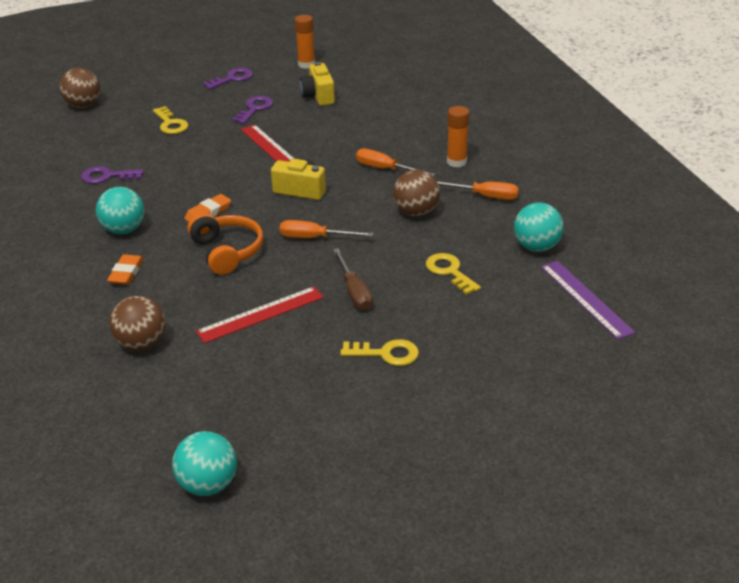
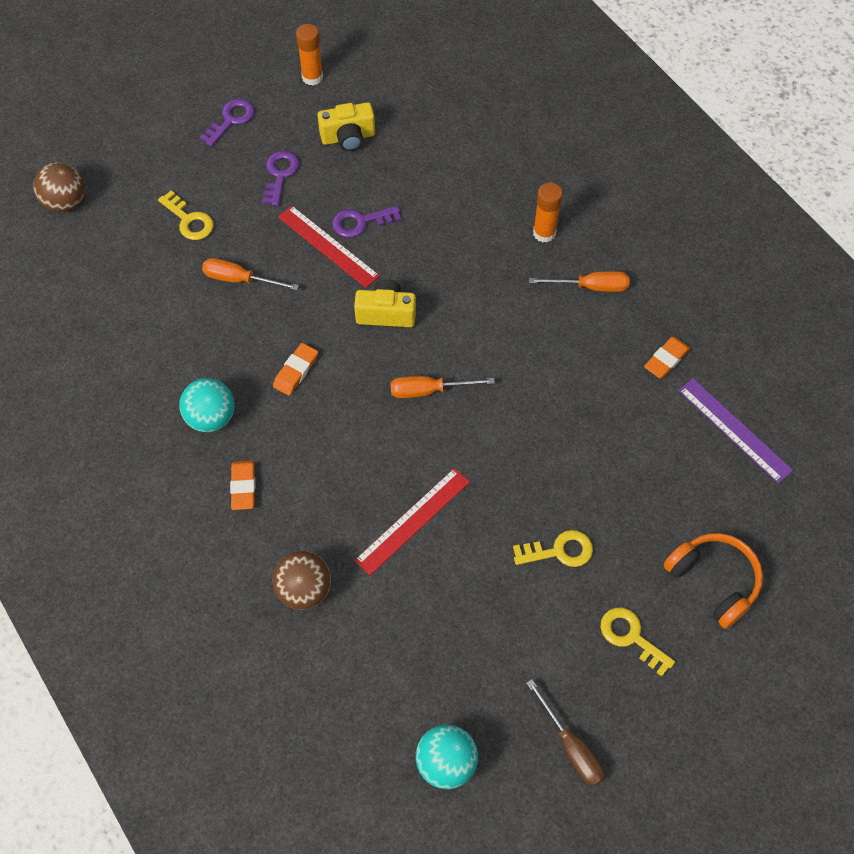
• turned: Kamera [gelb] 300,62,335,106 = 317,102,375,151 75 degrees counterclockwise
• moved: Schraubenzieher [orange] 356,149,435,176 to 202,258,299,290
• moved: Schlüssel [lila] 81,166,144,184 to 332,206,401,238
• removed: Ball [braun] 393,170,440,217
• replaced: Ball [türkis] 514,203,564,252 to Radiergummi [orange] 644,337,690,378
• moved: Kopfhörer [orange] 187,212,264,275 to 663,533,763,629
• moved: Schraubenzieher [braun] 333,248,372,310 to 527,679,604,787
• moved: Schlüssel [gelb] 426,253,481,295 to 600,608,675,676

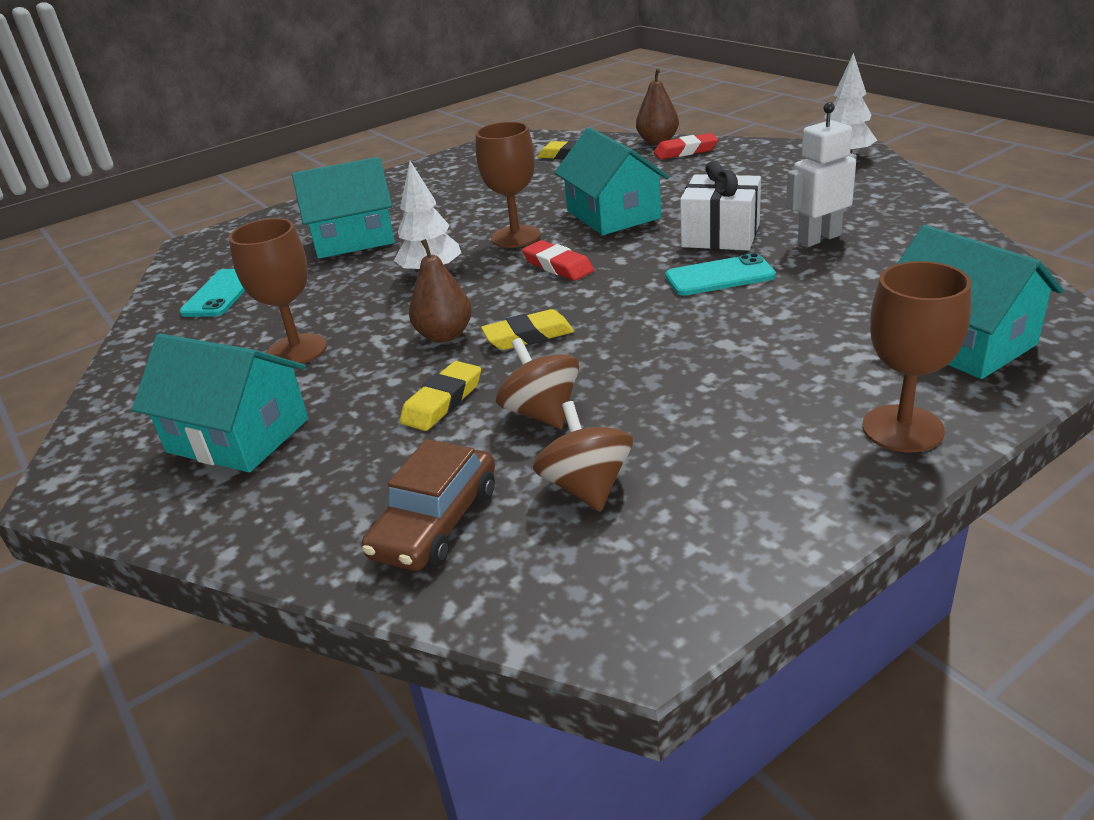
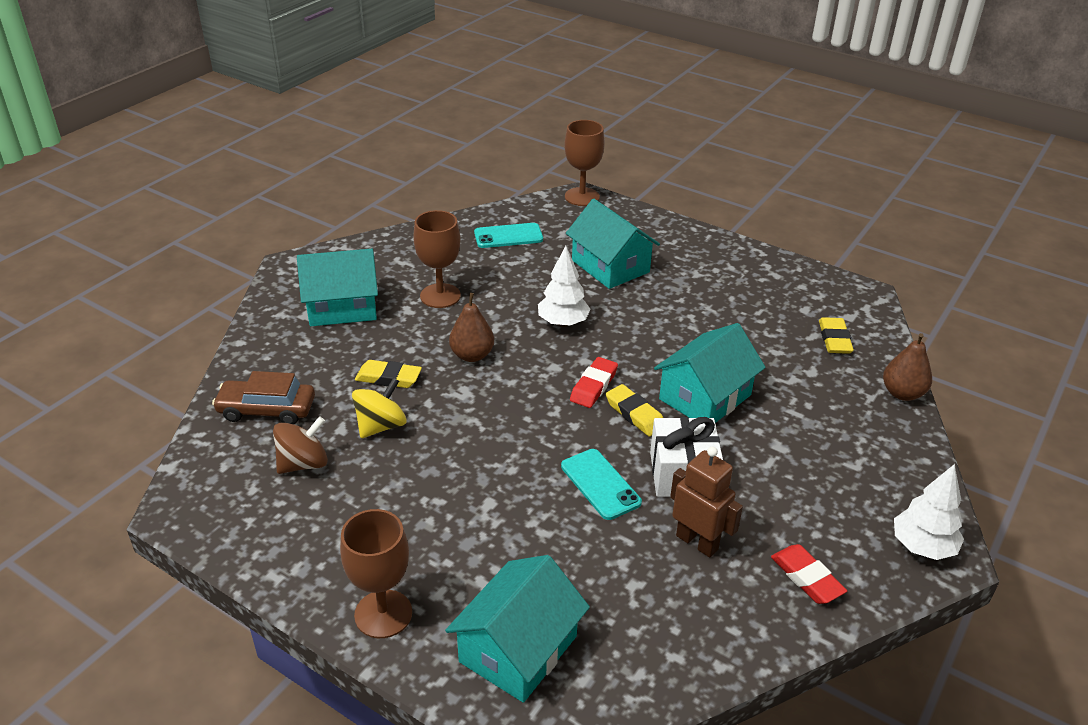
• recoloured: Roboter [weiß] 786,102,857,247 to Roboter [braun] 670,447,743,558
• moved: Kelch [braun] 476,122,541,248 to 564,120,605,206
• moved: Radiergummi [rot] 654,133,719,159 to 771,544,847,604
• moved: Radiergummi [gelb] 481,309,574,350 to 606,384,663,437
• turned: Haus [türkis] 132,334,308,473 = 297,249,378,326 75 degrees clockwise
• recoloured: Kreisel [braun] 496,338,579,429 to Kreisel [gelb] 352,378,407,438

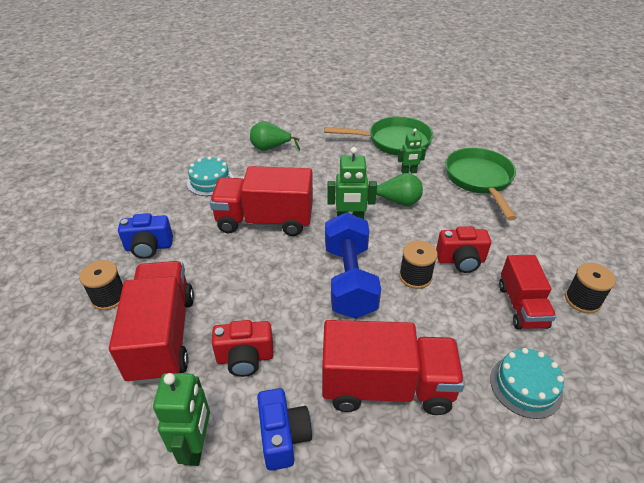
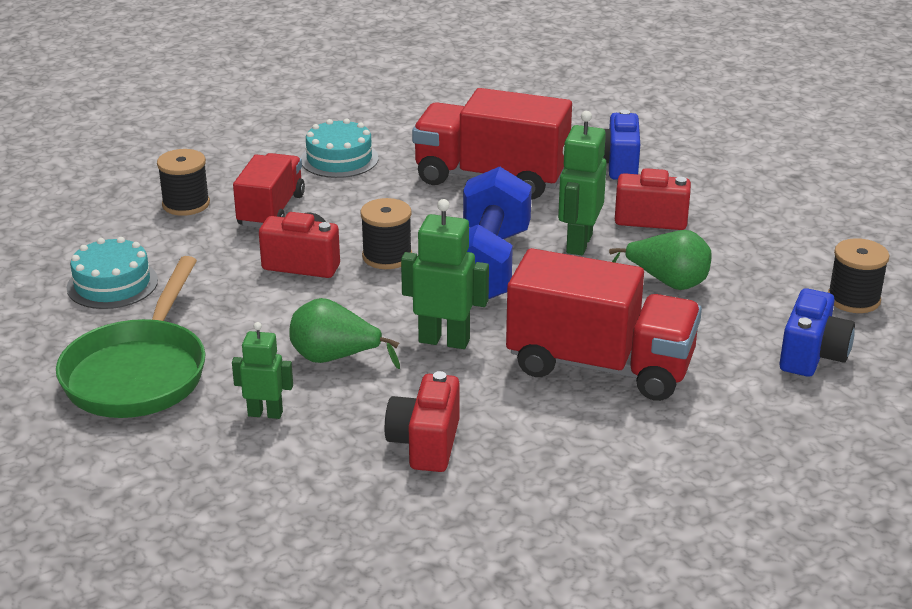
• removed: Pfanne [grün] 324,117,433,156
• moved: Birne [grün] 250,121,300,151 to 609,230,712,290
• moved: Kuchen [türkis] 187,156,234,196 to 67,237,158,309
• turned: Kamera [blau] 118,213,173,259 = 779,288,855,377 105 degrees clockwise
• removed: Lastwagen [rot] 109,261,194,384
• moved: Roboter [grün] 153,373,210,466 to 558,111,607,255
• added: Kamera [rot] 385,371,459,472

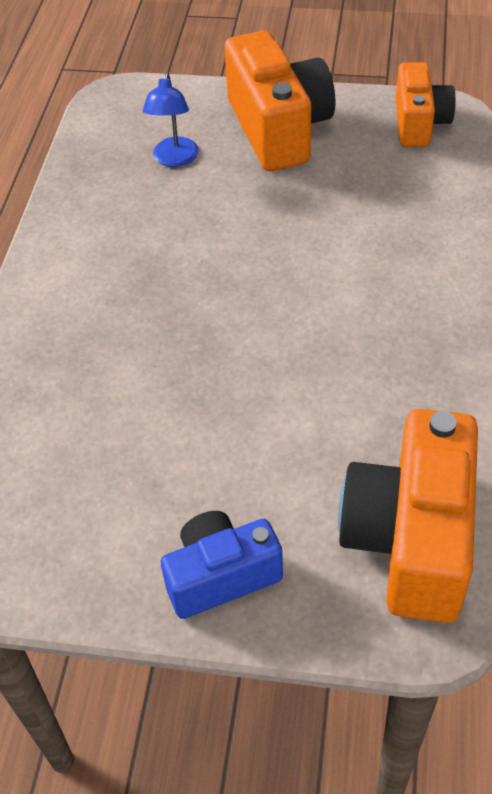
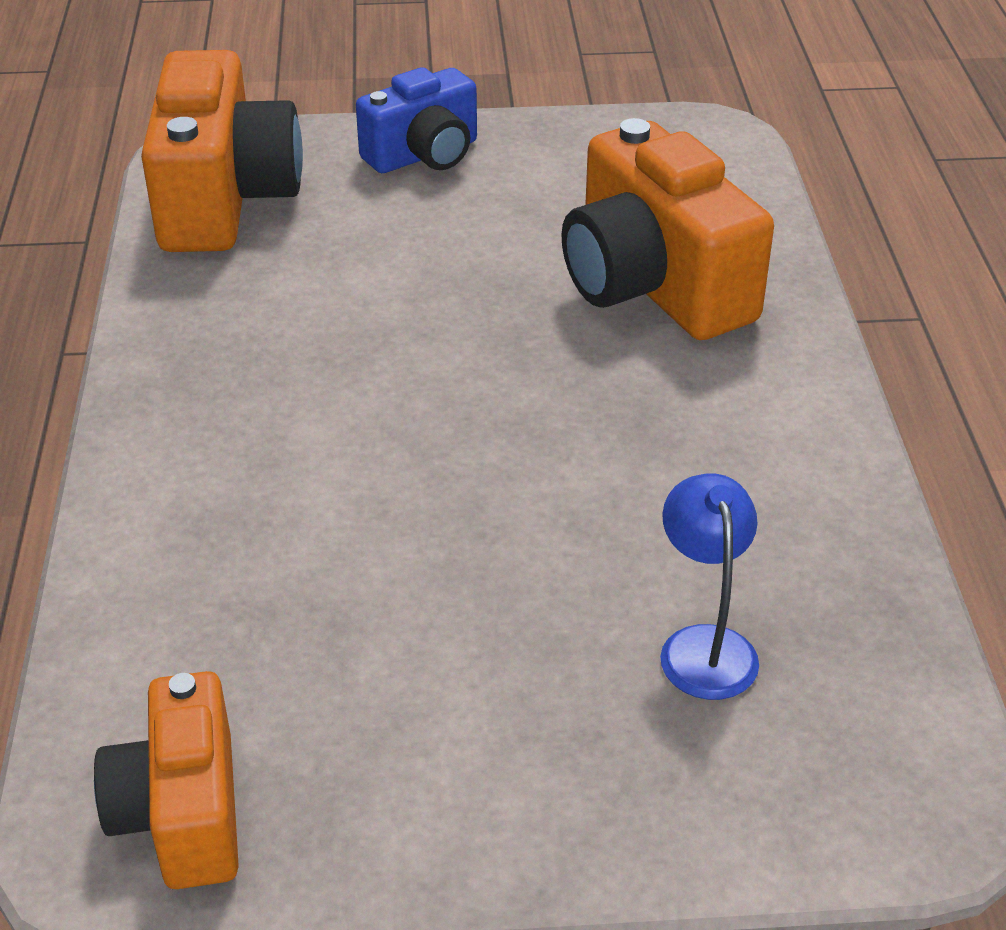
• moved: Kamera [orange] 225,31,335,171 to 561,118,774,340

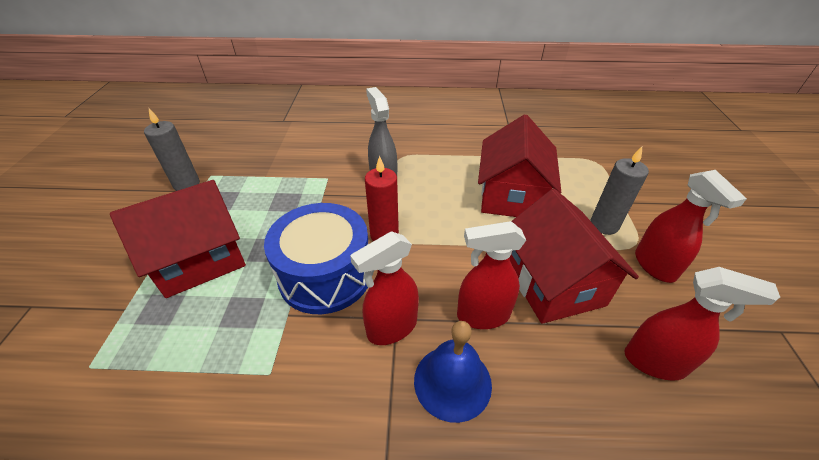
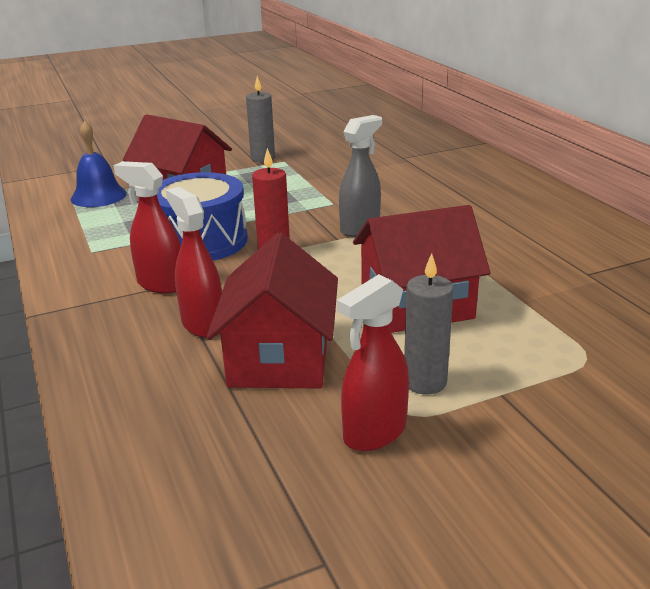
• turned: Haus [rot] 509,189,639,324 = 207,232,338,389 45 degrees counterclockwise
• removed: Sprühflasche [rot] 624,267,780,381
• moved: Glocke [blau] 414,321,492,423 to 71,121,127,207

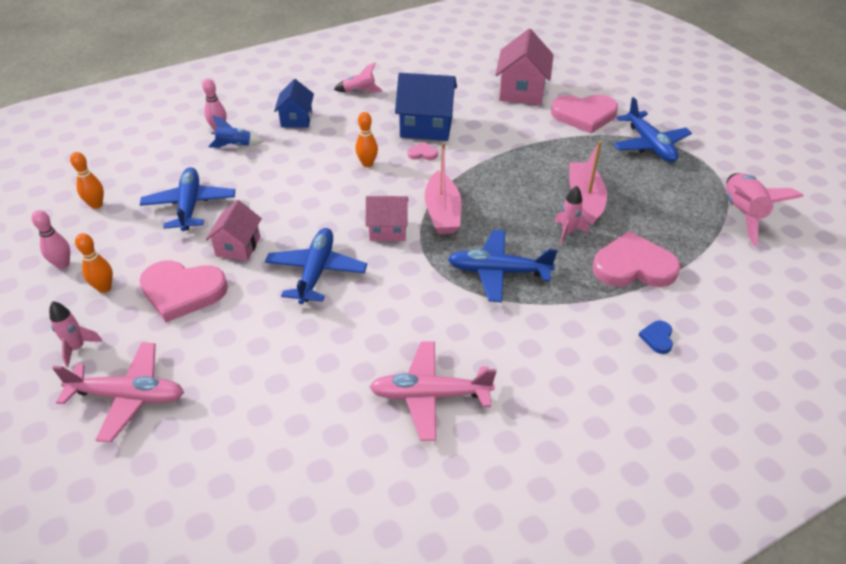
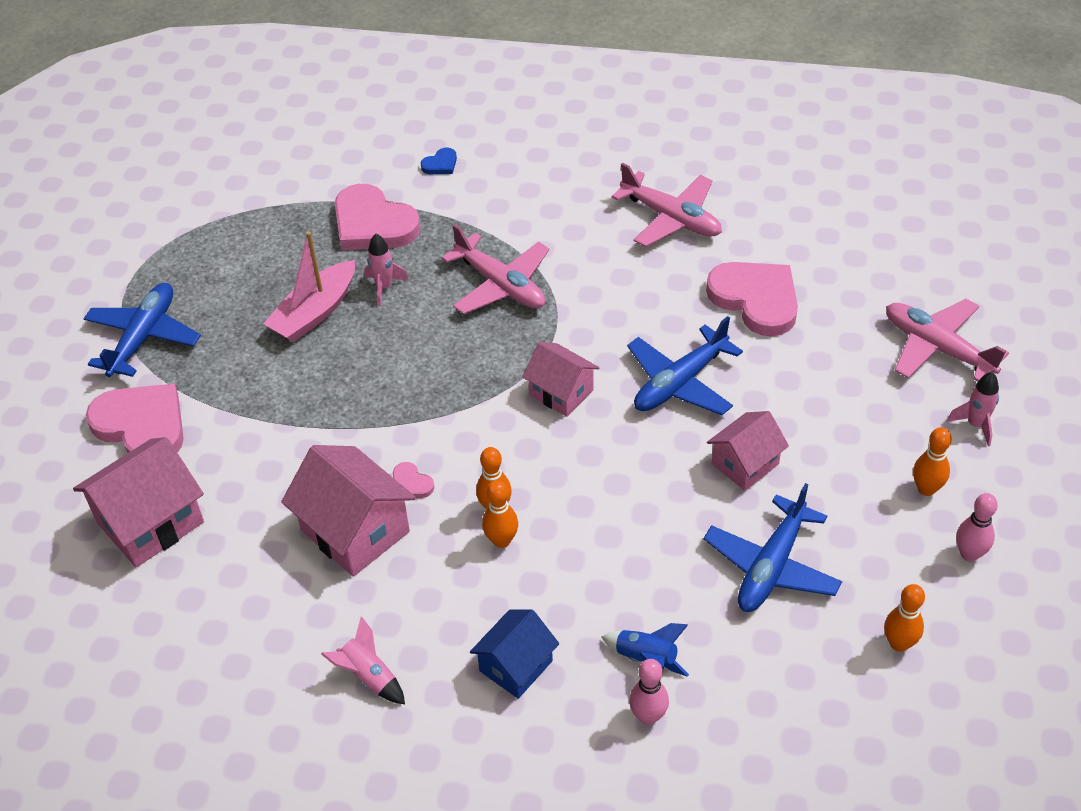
• recoloured: Haus [blau] 395,73,457,141 to Haus [rosa] 281,445,416,577
• removed: Boot [rosa] 425,142,461,234
• removed: Rakete [rosa] 726,173,804,246
• recoloured: Flugzeug [blau] 448,230,557,302 to Flugzeug [rosa] 441,224,549,314
• moved: Herz [rosa] 139,261,228,322 to 706,262,798,337
• added: Bowlingkegel [orange] 482,480,518,548

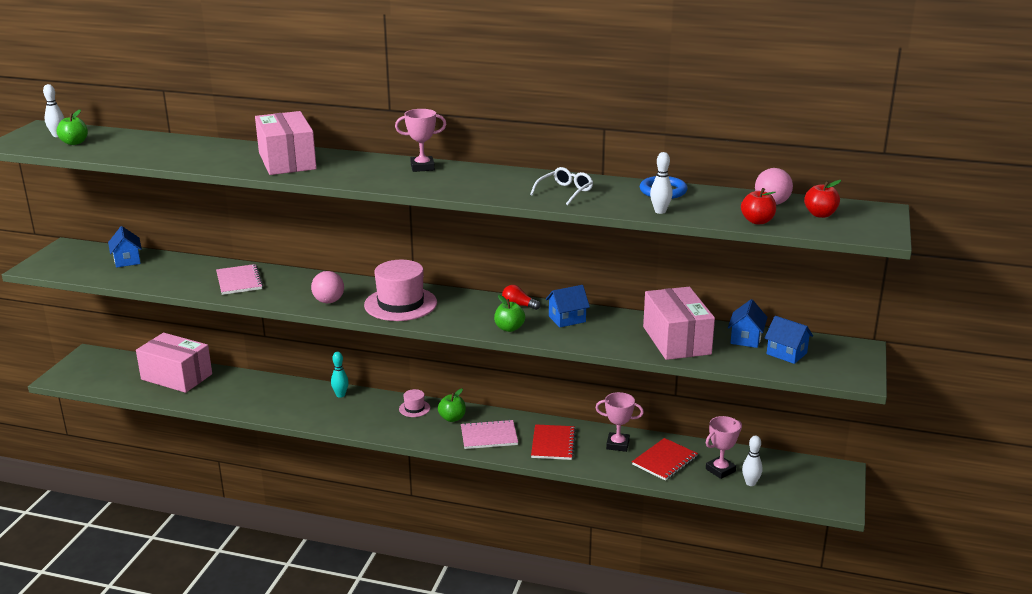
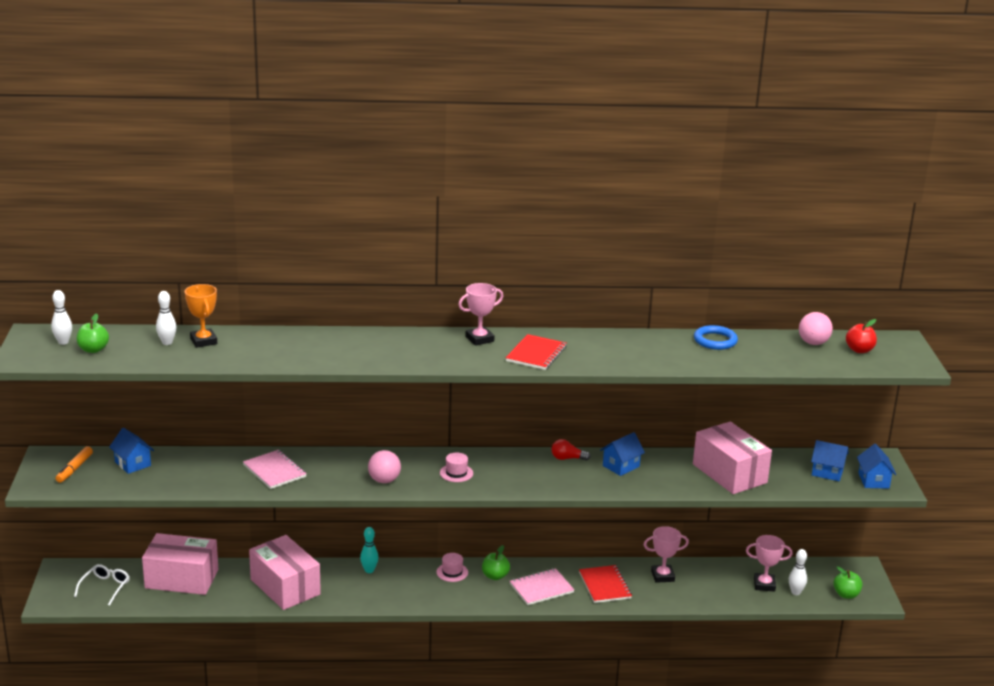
• moved: Schachtel [rosa] 255,111,317,175 to 249,535,321,610
• moved: Bowlingkegel [weiß] 650,152,672,214 to 156,291,177,345
• moved: Brille [weiß] 530,167,593,205 to 74,564,130,606
• removed: Apfel [rot] 741,188,776,224
• resized: Hut [rosa] 364,260,437,321 = 440,452,473,482 x0.46
• moved: Apfel [grün] 494,295,525,332 to 833,567,863,599
• moved: Haus [blau] 728,299,767,348 to 857,444,896,489
• turned: Pokal [rosa] 706,416,742,479 = 746,535,792,592 60 degrees clockwise
• moved: Notizbuch [rot] 632,438,698,481 to 506,334,567,370
• added: Pokal [orange] 185,284,217,348
• added: Filzstift [orange] 55,446,93,483

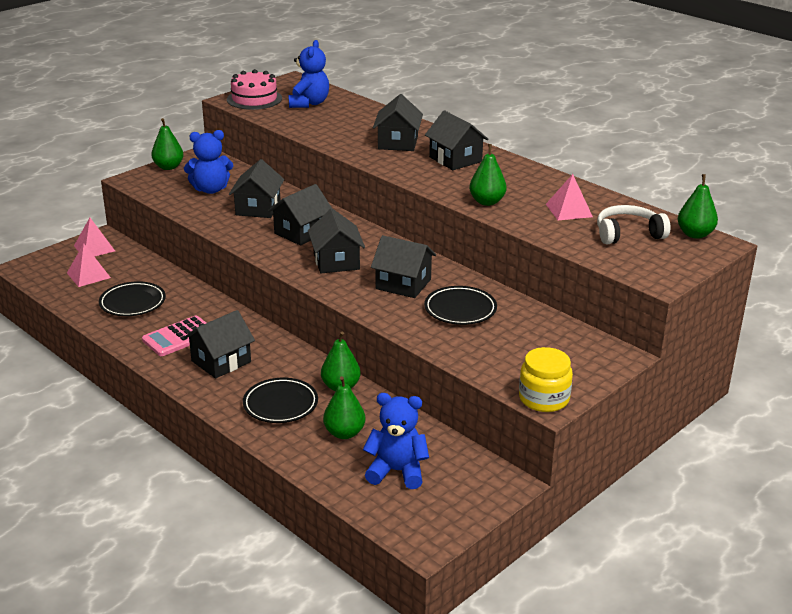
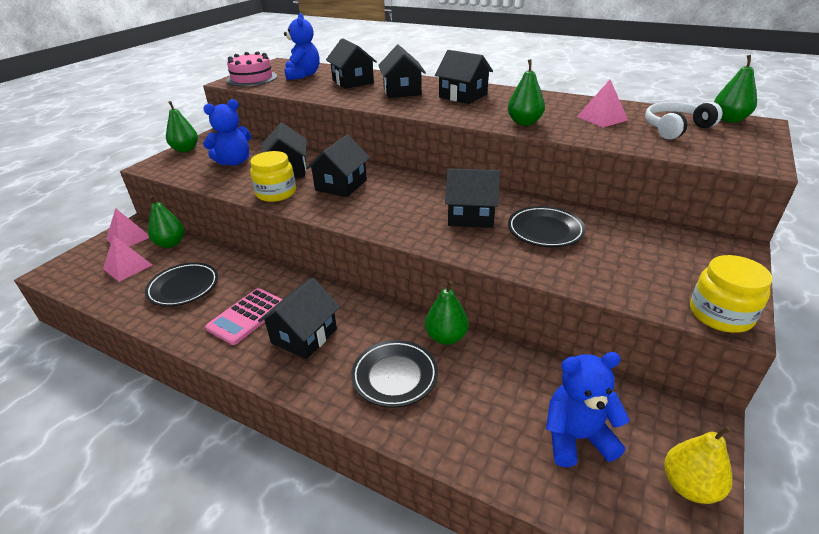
• moved: Haus [schwarz] 308,208,365,273 to 326,38,377,89
• moved: Birne [grün] 323,376,366,439 to 148,195,184,248
• added: Einmachglas [gelb] 250,151,296,202
• added: Birne [gelb] 664,426,733,504

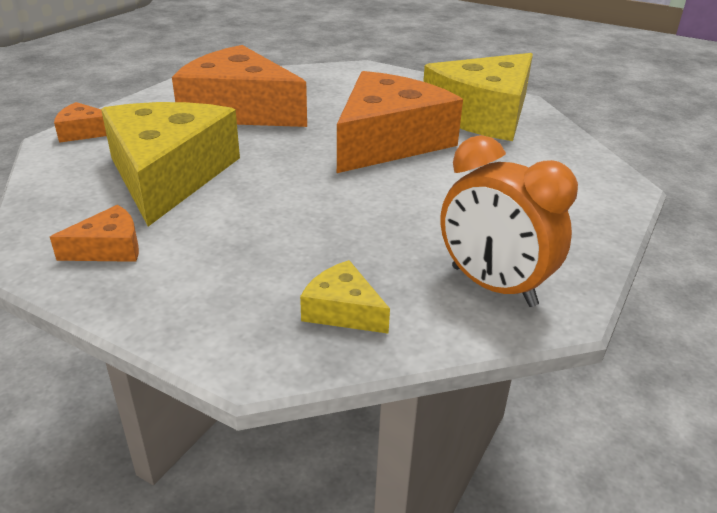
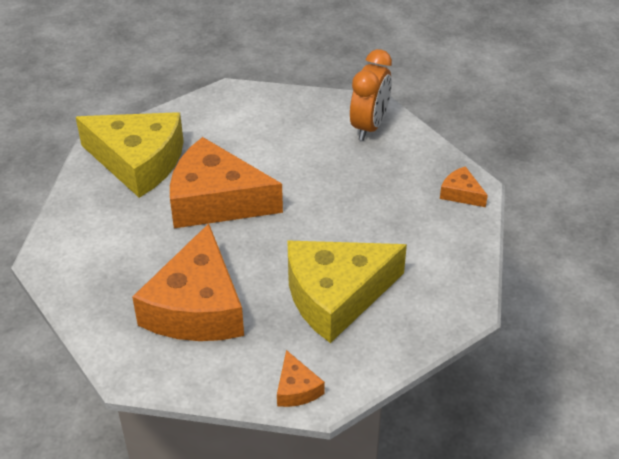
• moved: Käse [orange] 50,205,139,262 to 440,166,488,207
• removed: Käse [gelb] 300,260,390,334

